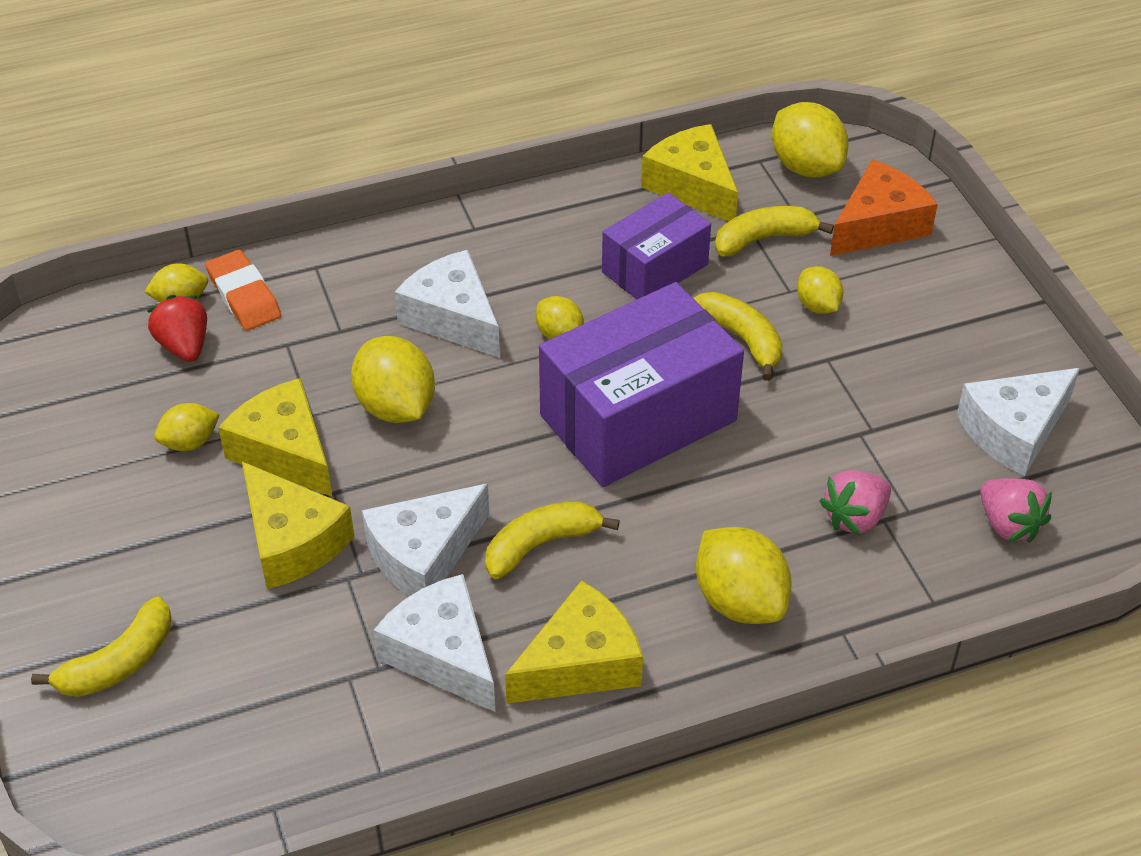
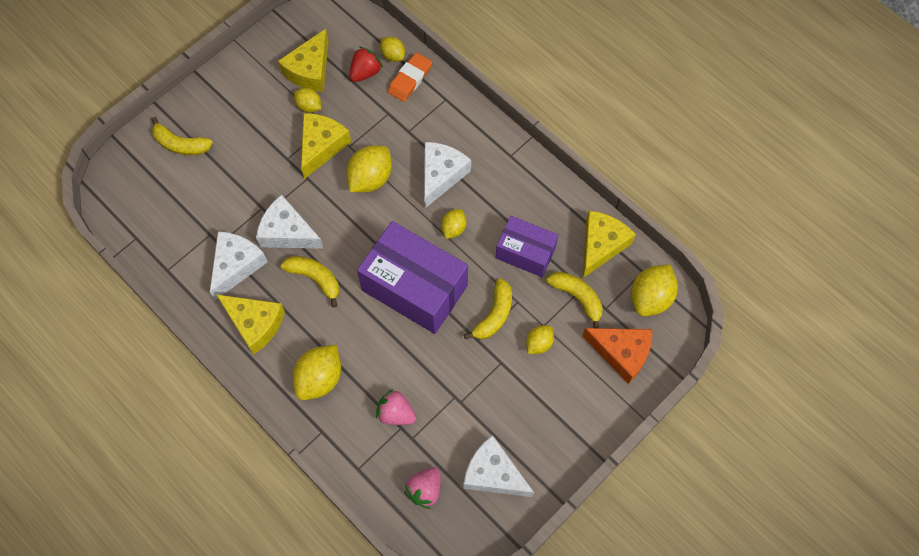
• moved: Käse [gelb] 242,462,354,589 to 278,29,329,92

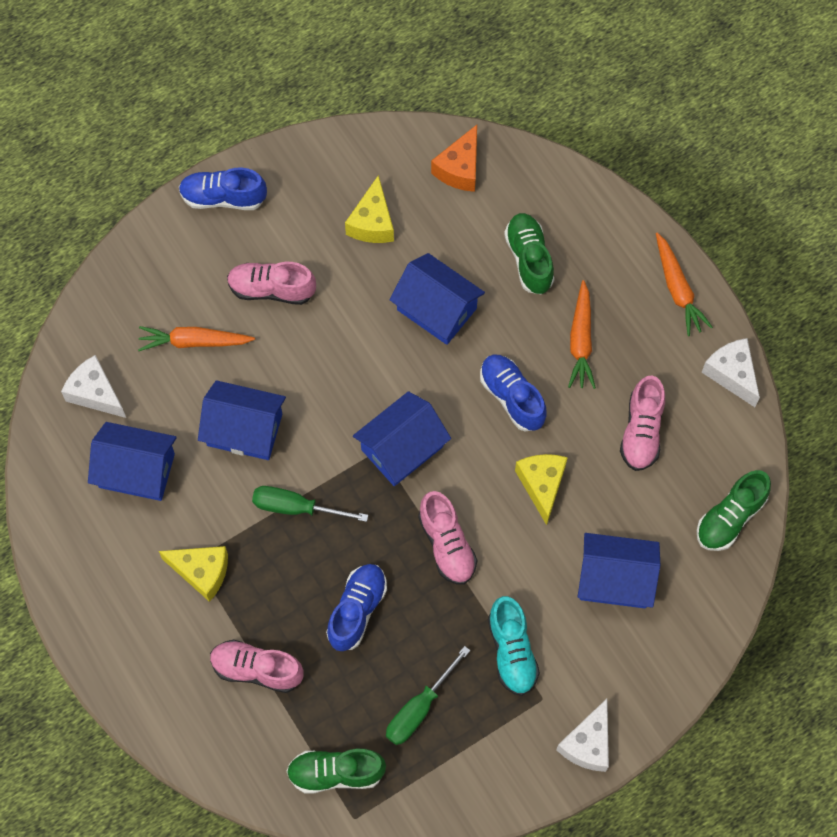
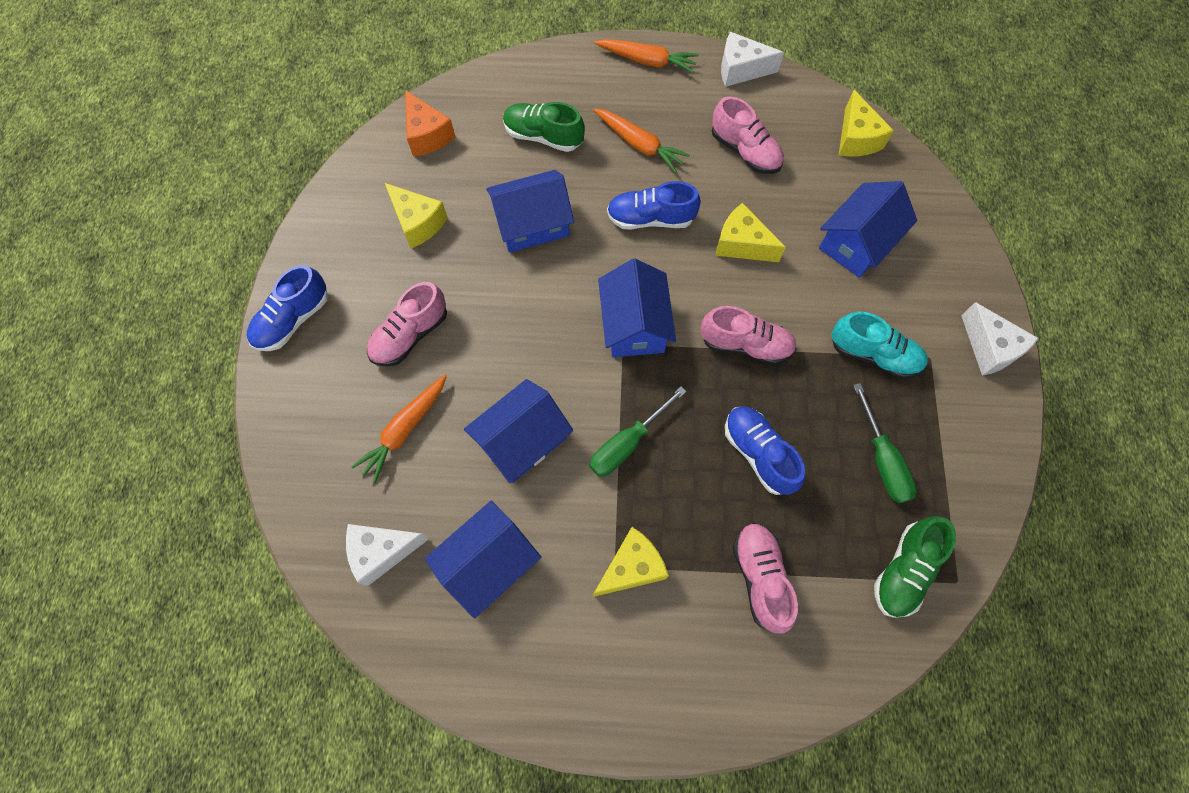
• replaced: Schuh [grün] 697,470,771,551 to Käse [gelb] 839,90,894,156
• turned: Schuh [rosa] 210,639,304,693 = 733,523,798,634 120 degrees clockwise

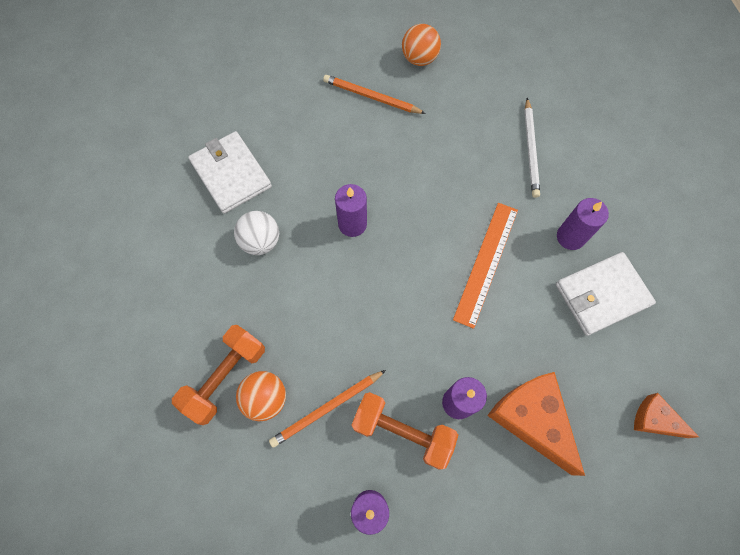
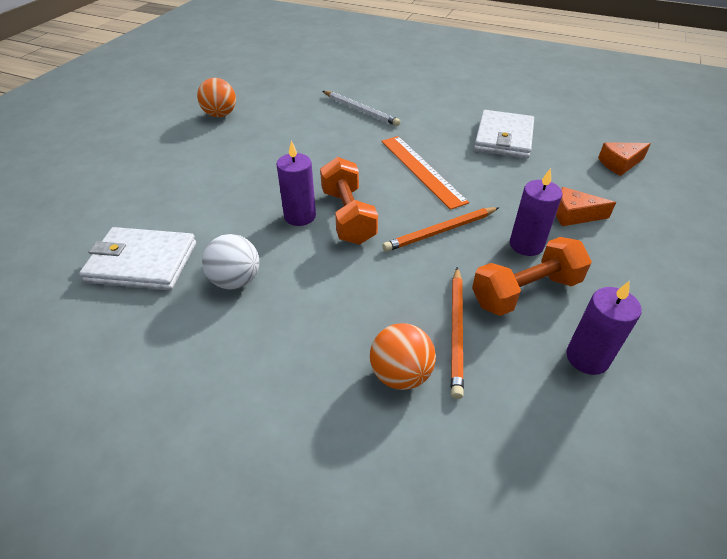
• moved: Bleistift [orange] 323,75,426,114 to 382,207,499,252
• removed: Kerze [lila] 557,198,609,250
• moved: Hantel [orange] 172,325,265,425 to 320,157,378,245
• resized: Käse [orange] 487,372,585,476 = 556,187,616,226 x0.55

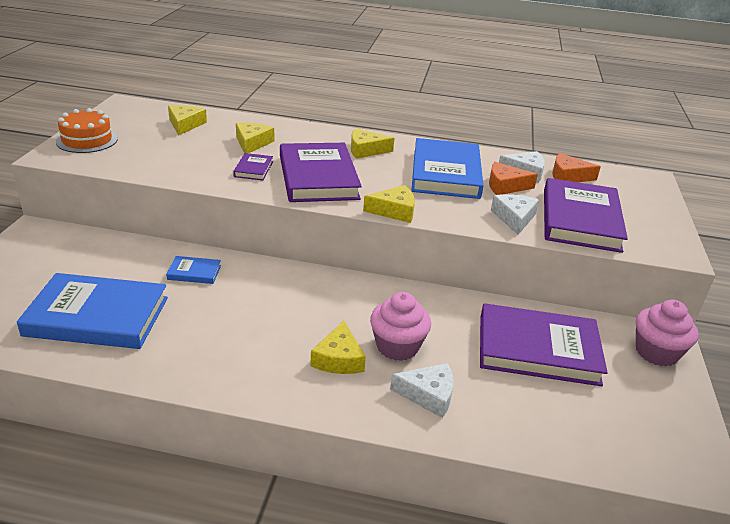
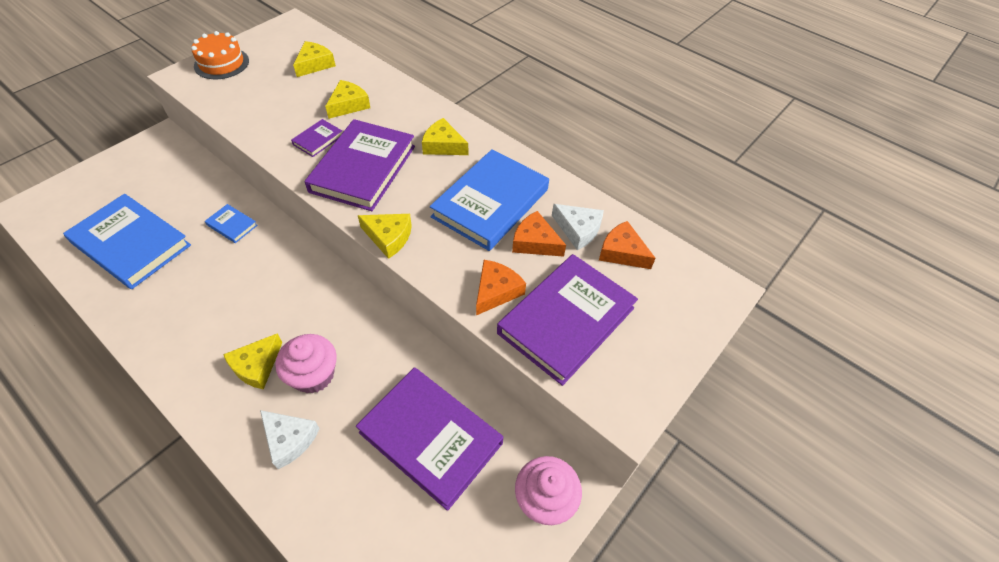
• recoloured: Käse [weiß] 491,194,539,235 to Käse [orange] 476,260,526,315

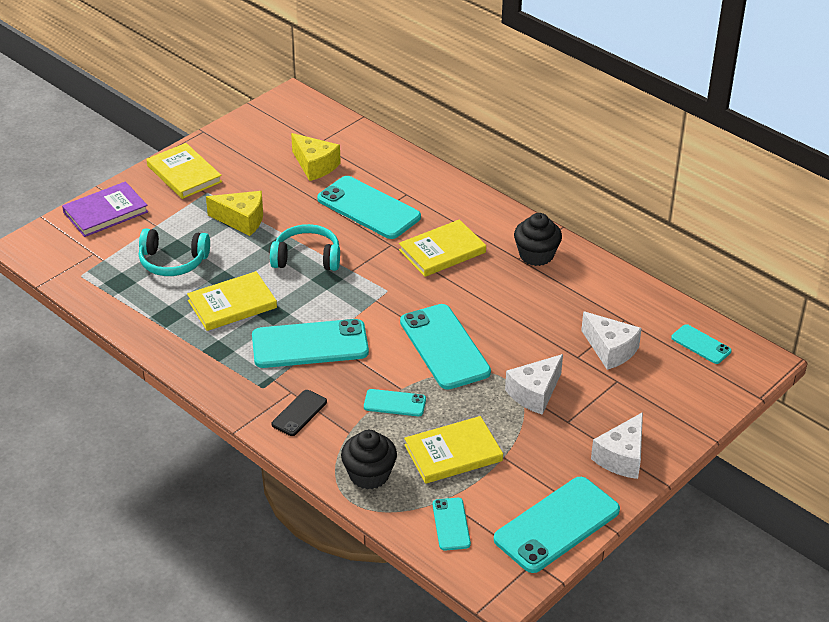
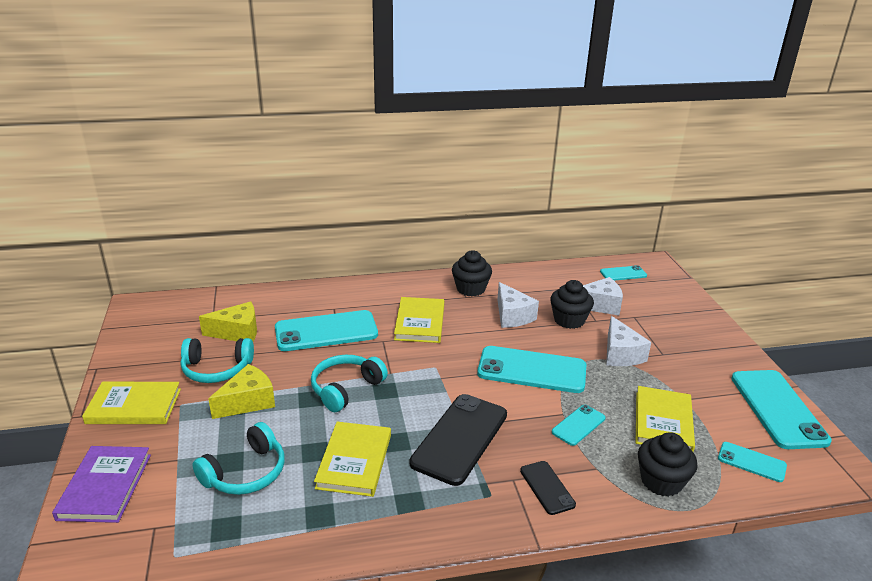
• recoloured: Handy [türkis] 252,319,369,368 to Handy [schwarz] 410,394,507,486
• moved: Käse [weiß] 591,412,643,479 to 497,282,539,328
• added: Muffin [schwarz] 550,280,594,329
• added: Kopfhörer [türkis] 181,338,254,383

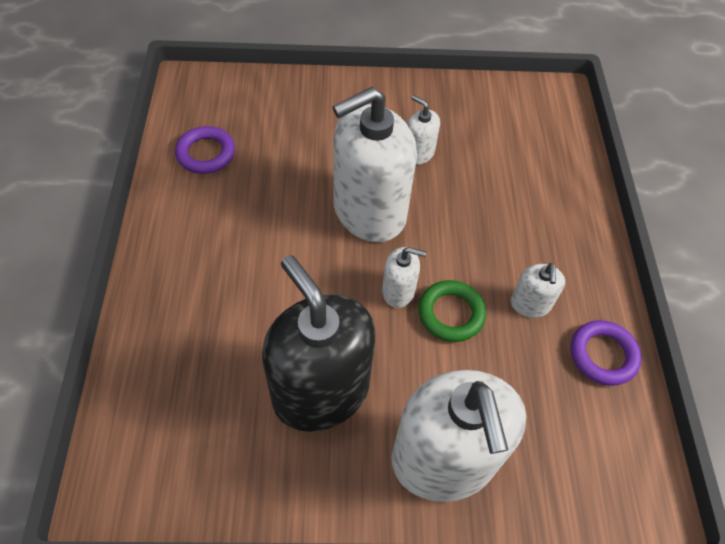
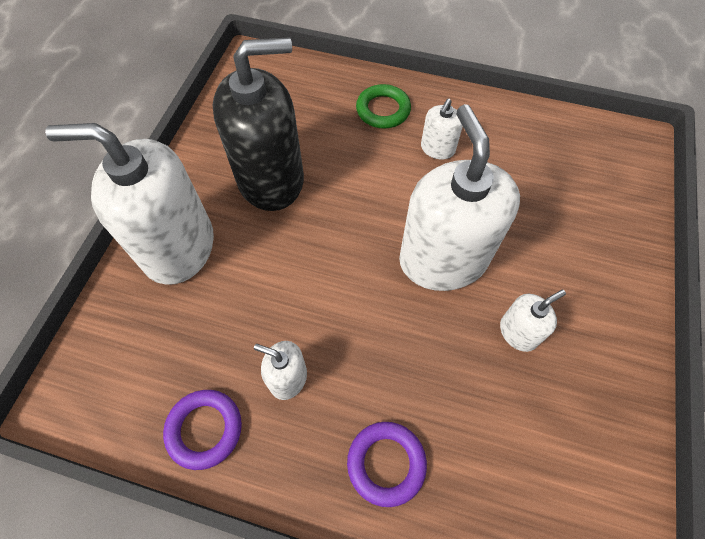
• moved: Ring [lila] 175,126,235,174 to 347,422,427,507
• moved: Seifenspender [weiß] 382,247,427,308 to 421,98,463,160
• moved: Ring [grün] 418,280,486,342 to 356,84,411,128

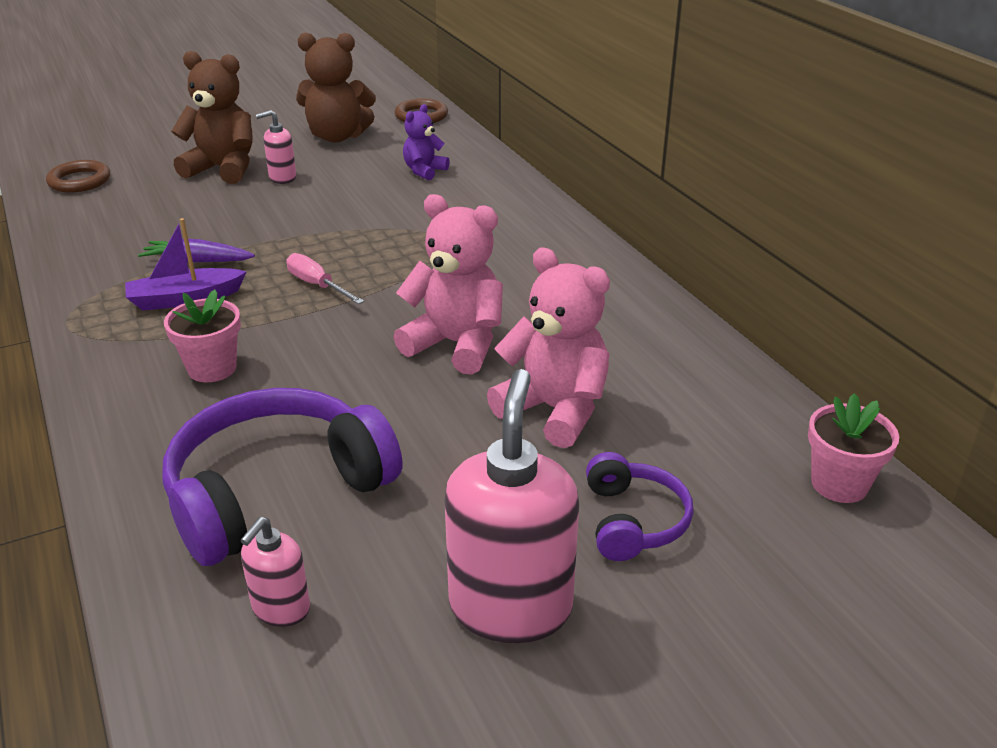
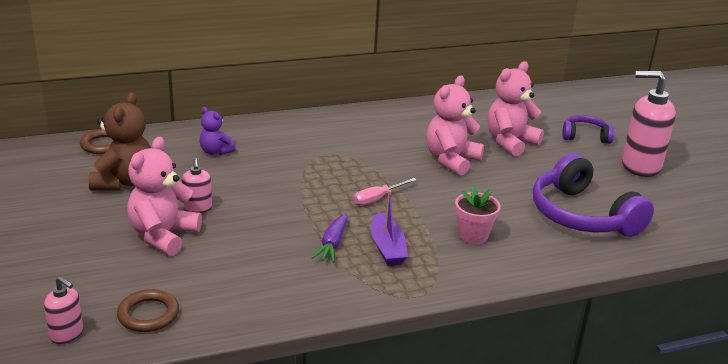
• recoloured: Teddybär [braun] 171,51,252,184 to Teddybär [rosa] 127,137,202,256
• removed: Blumentopf [rosa] 808,393,899,503
• moved: Seifenspender [rosa] 240,517,310,627 to 44,276,83,344

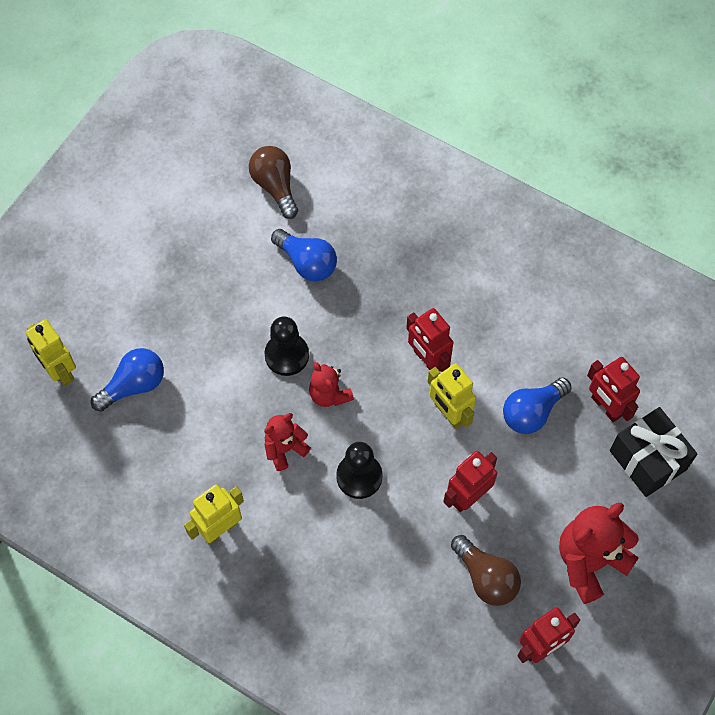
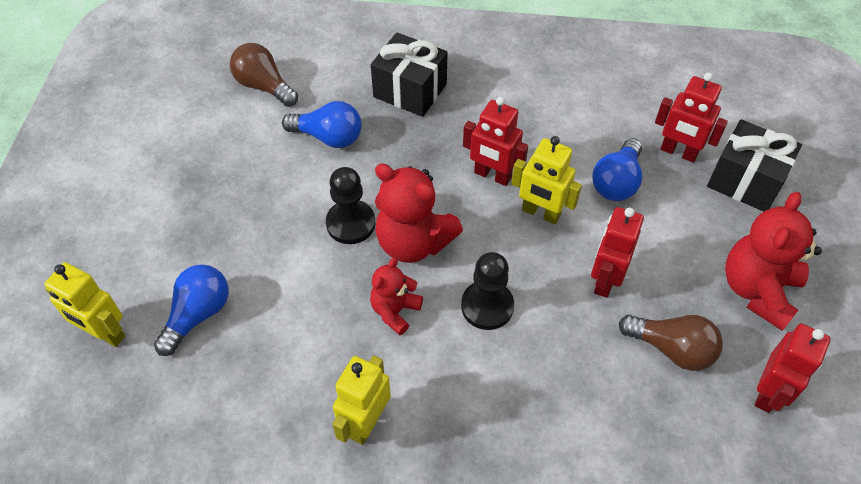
• resized: Teddybär [rot] 309,362,354,407 = 375,163,463,263 x1.72
• added: Geschenk [schwarz] 371,32,448,117

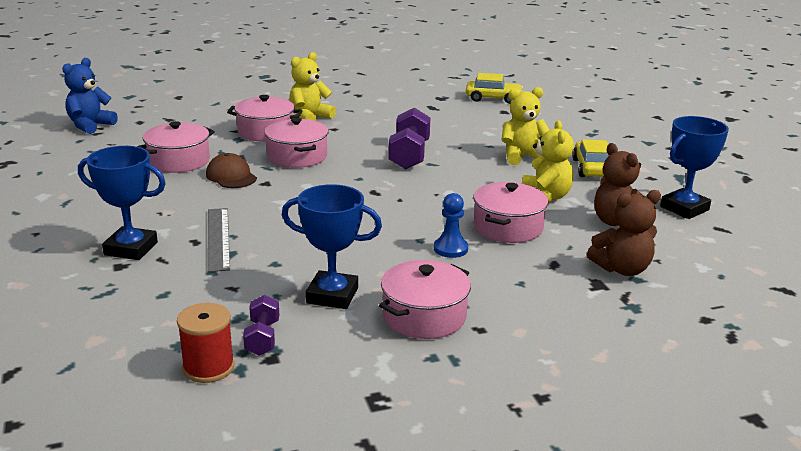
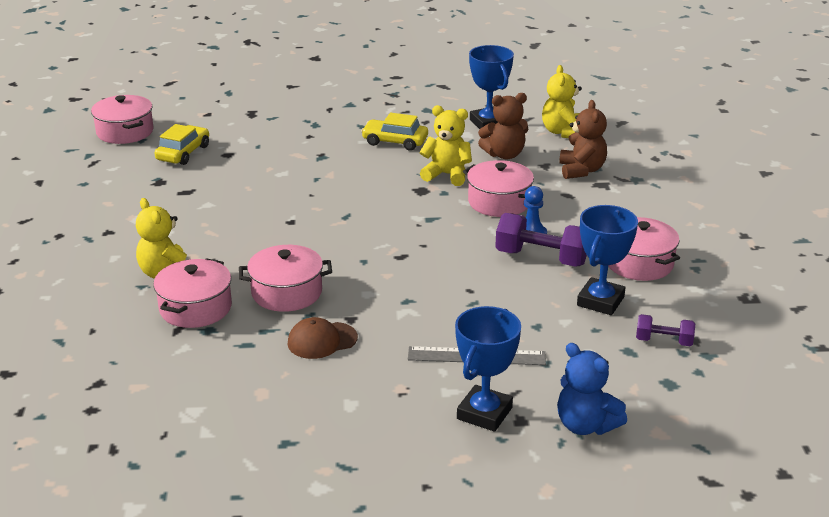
• moved: Teddybär [blau] 62,58,118,134 to 557,343,627,435
• moved: Teddybär [gelb] 502,87,549,165 to 542,65,582,138
• moved: Hantel [lila] 388,108,430,170 to 495,213,587,267
• moved: Kochtopf [rosa] 137,121,215,173 to 91,95,154,144
• removed: Garnrolle [rot] 177,303,235,383

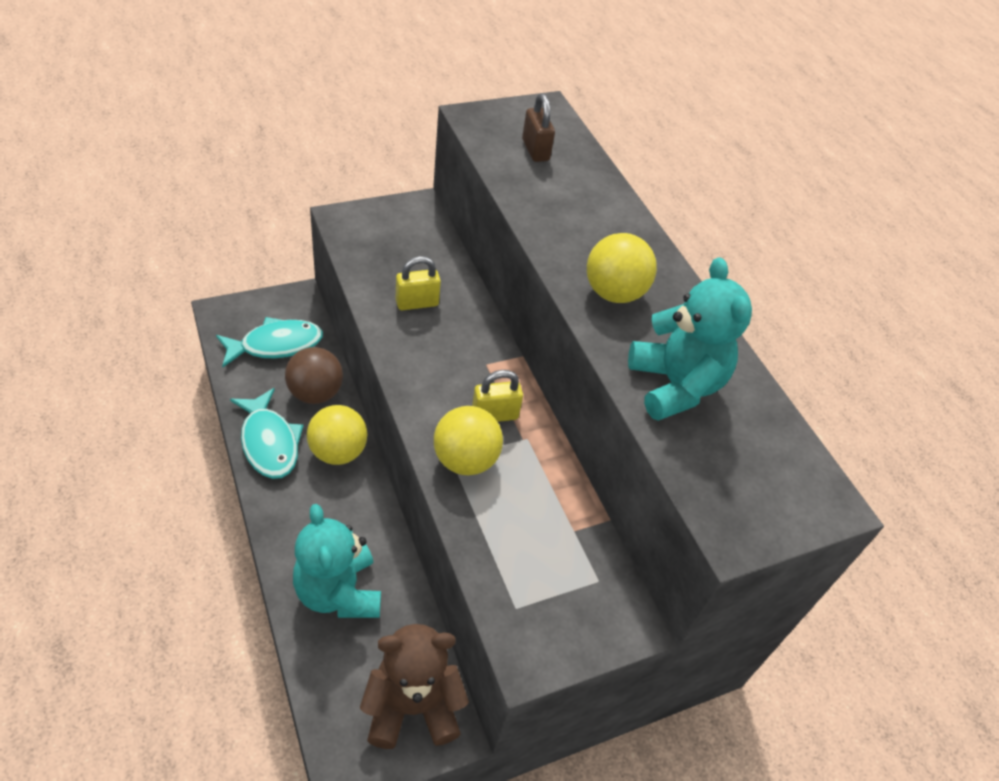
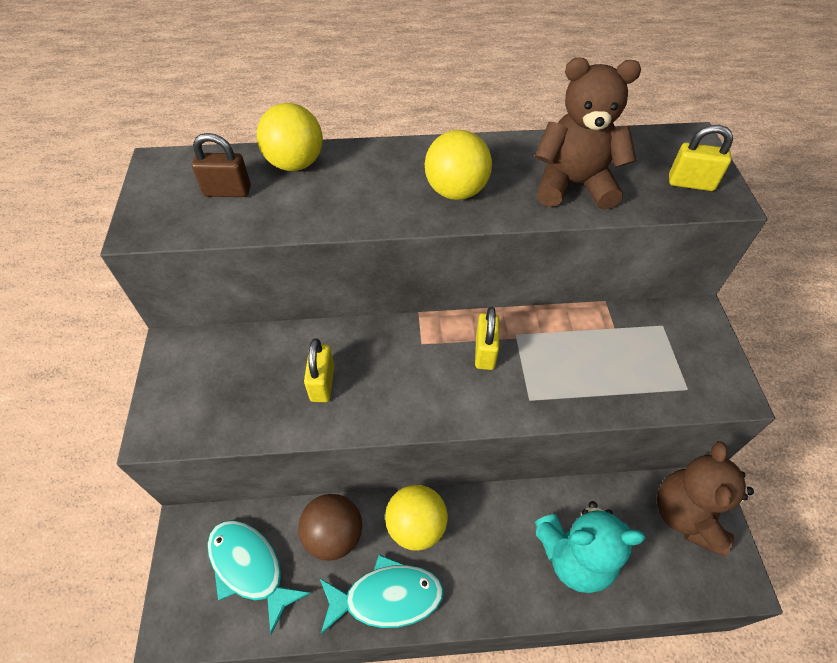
• recoloured: Teddybär [türkis] 628,257,752,421 to Teddybär [braun] 535,58,641,210
• turned: Fisch [türkis] 216,317,323,367 = 207,520,311,634 45 degrees counterclockwise
• moved: Ball [gelb] 434,406,503,475 to 257,103,323,171
• added: Vorhängeschloss [gelb] 669,125,733,191

